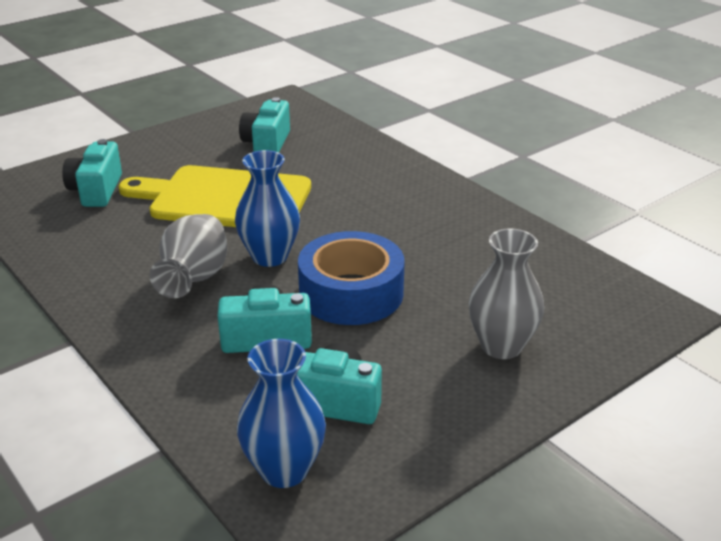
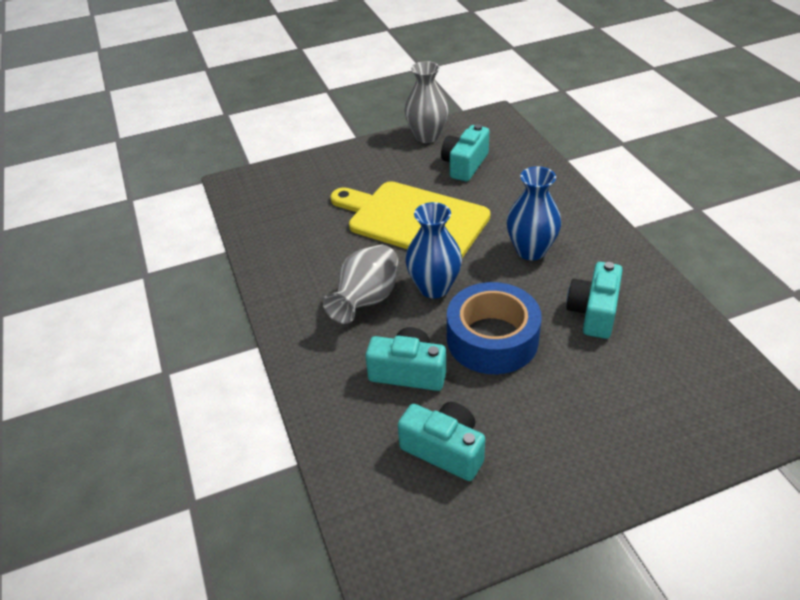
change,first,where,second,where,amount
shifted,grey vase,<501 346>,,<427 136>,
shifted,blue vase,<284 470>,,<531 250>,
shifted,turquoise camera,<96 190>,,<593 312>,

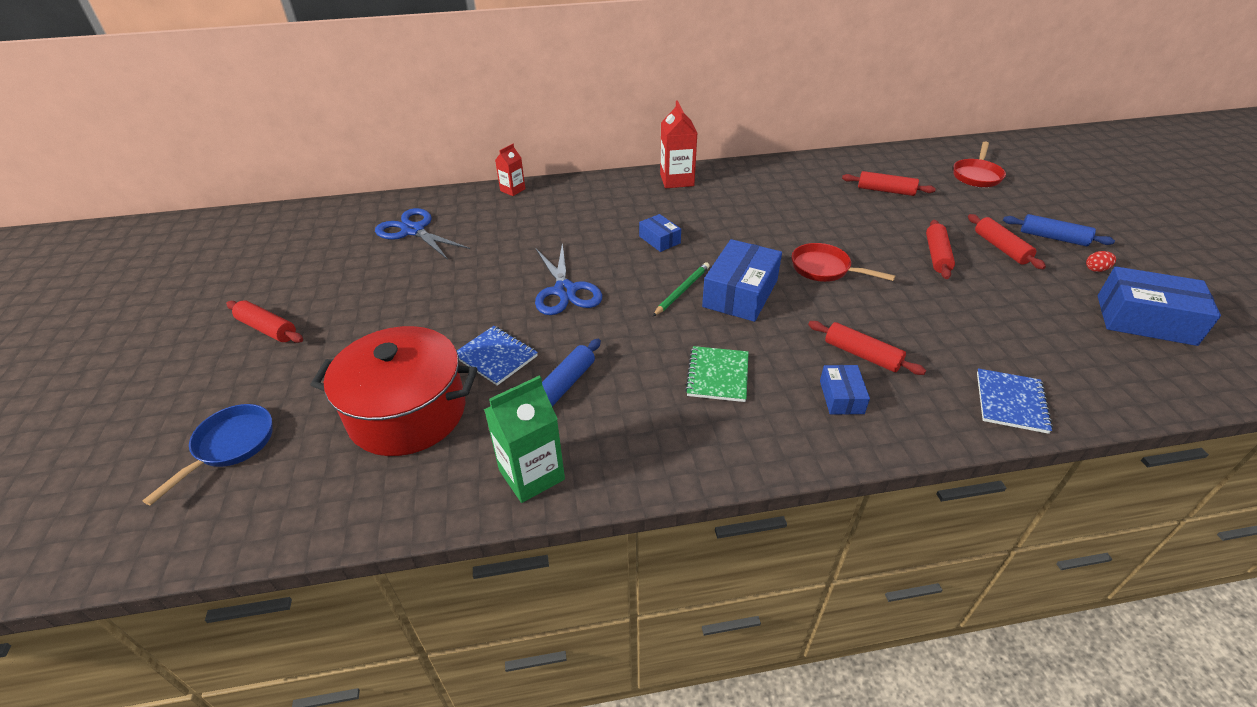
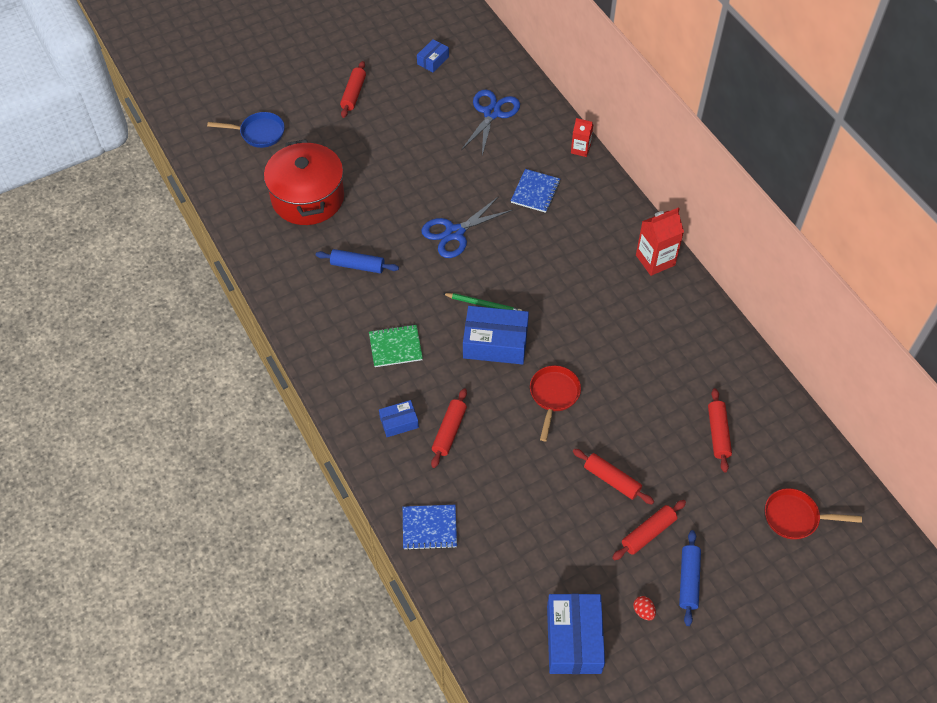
change,first,where,second,where,amount
shifted,blue box,<659 240>,,<433 60>,
shifted,blue notebook,<496 357>,,<535 192>,
rotated,red rolling pin,<937 255>,,<611 480>,45 degrees clockwise
gone,green carton,<531 475>,,,

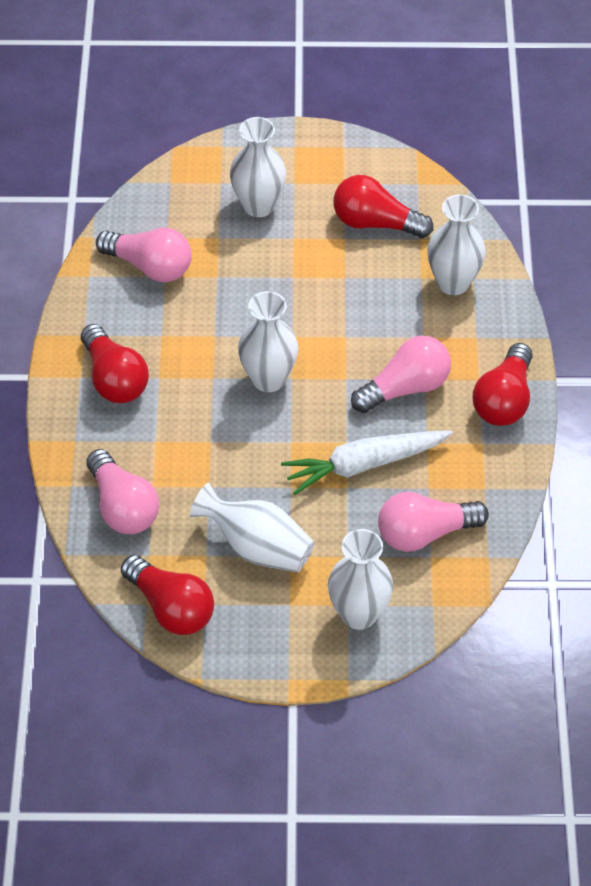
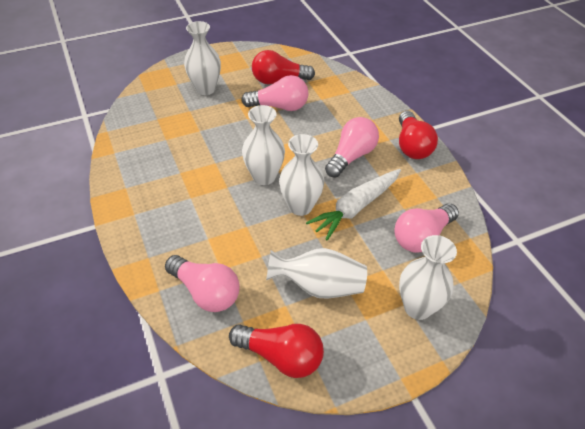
change,first,where,second,where,amount
shifted,pink light bulb,<150 267>,,<279 107>,
shifted,white vase,<453 283>,,<300 206>,
gone,red light bulb,<114 379>,,,

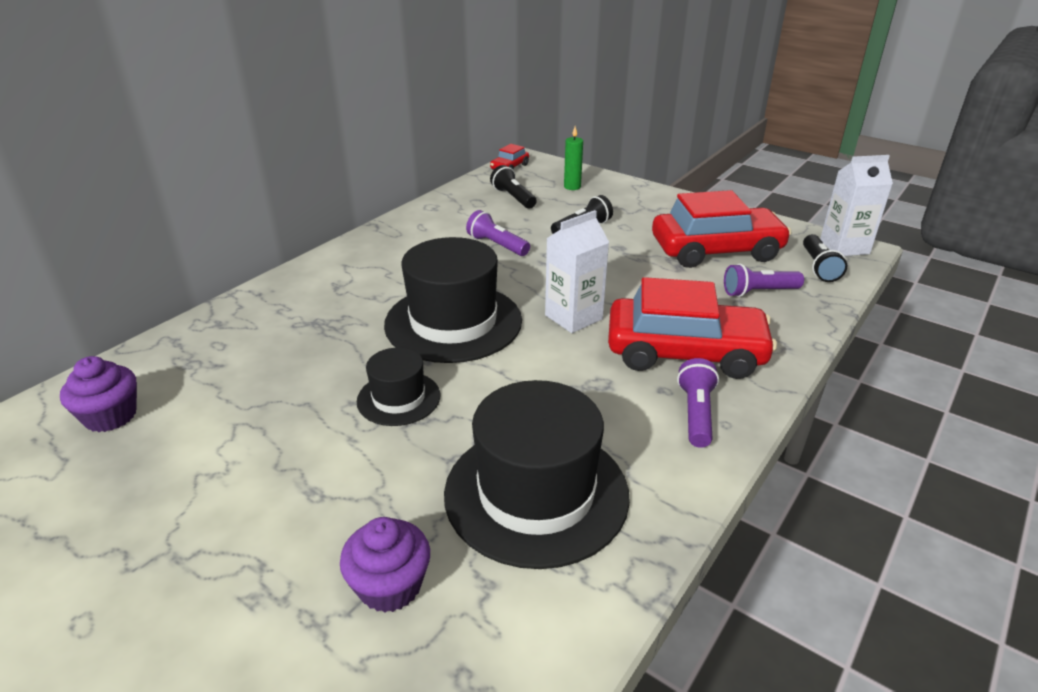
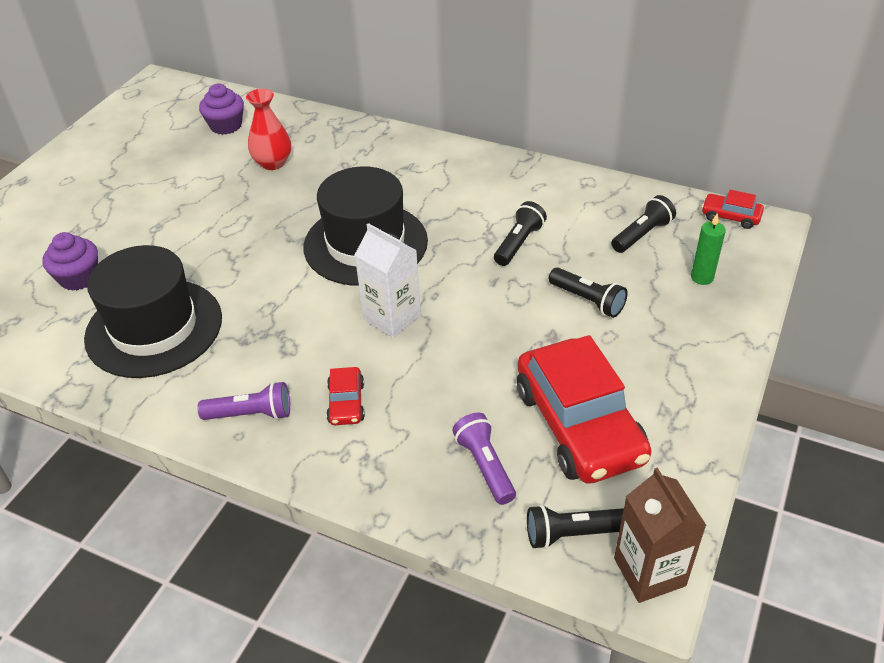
change,first,where,second,where,amount
new,,,red vase,<273 163>,
scaled,red car,<685 352>,,<346 403>,x0.44
repainted,purple flashlight,<497 245>,black flashlight,<519 243>,
repainted,white carton,<844 247>,brown carton,<649 572>,
gone,black hat,<398 398>,,,

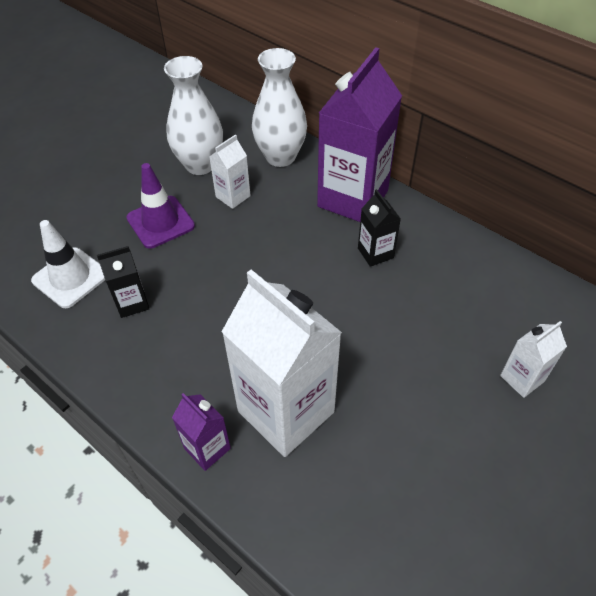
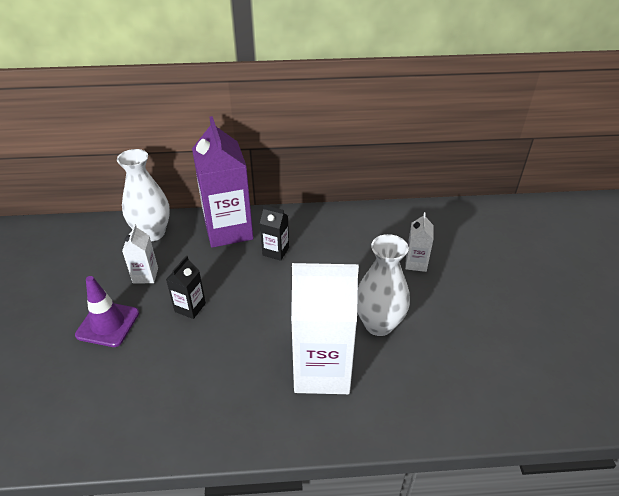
change,first,where,second,where,amount
shifted,black carton,<132 303>,,<190 307>,
shifted,white vase,<200 165>,,<378 324>,
gone,white traffic cone,<70 277>,,,
gone,purple carton,<207 448>,,,

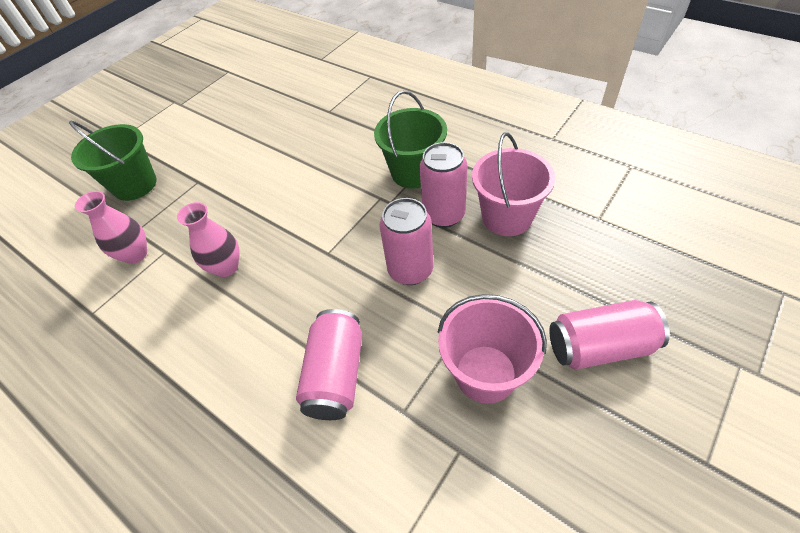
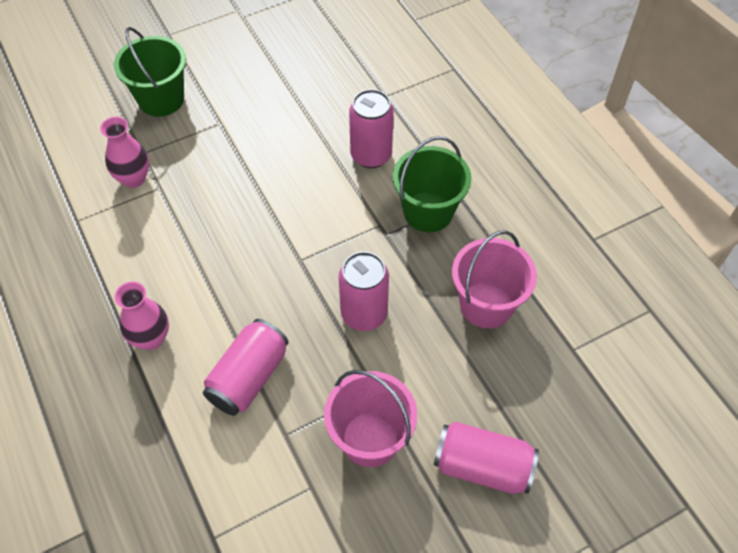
change,first,where,second,where,amount
shifted,pink vase,<226 267>,,<151 338>,
shifted,pink can,<444 215>,,<371 155>,

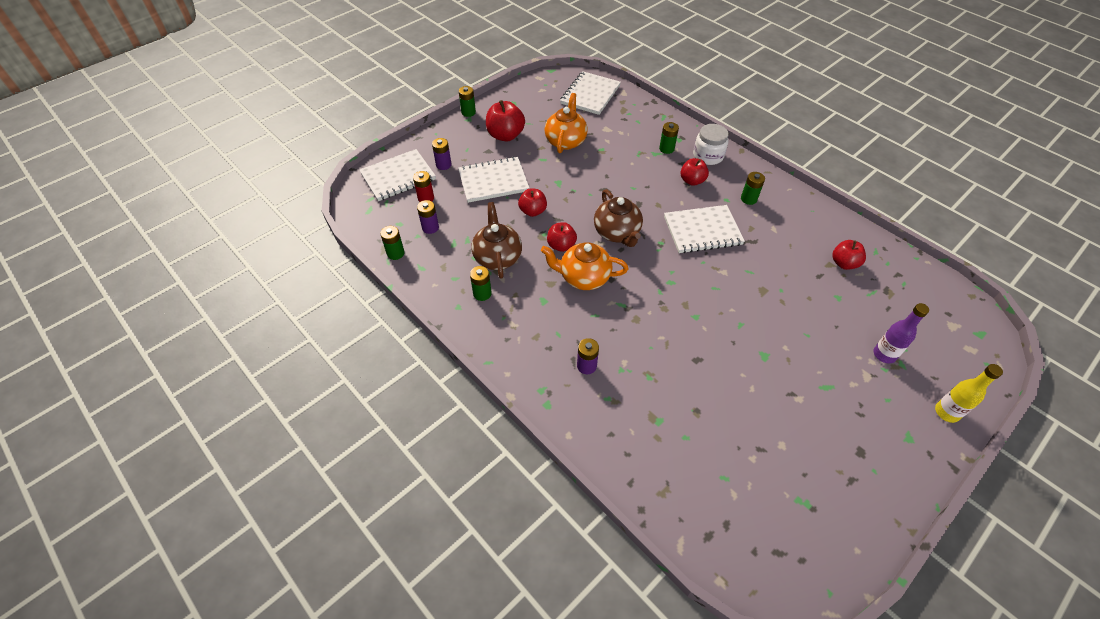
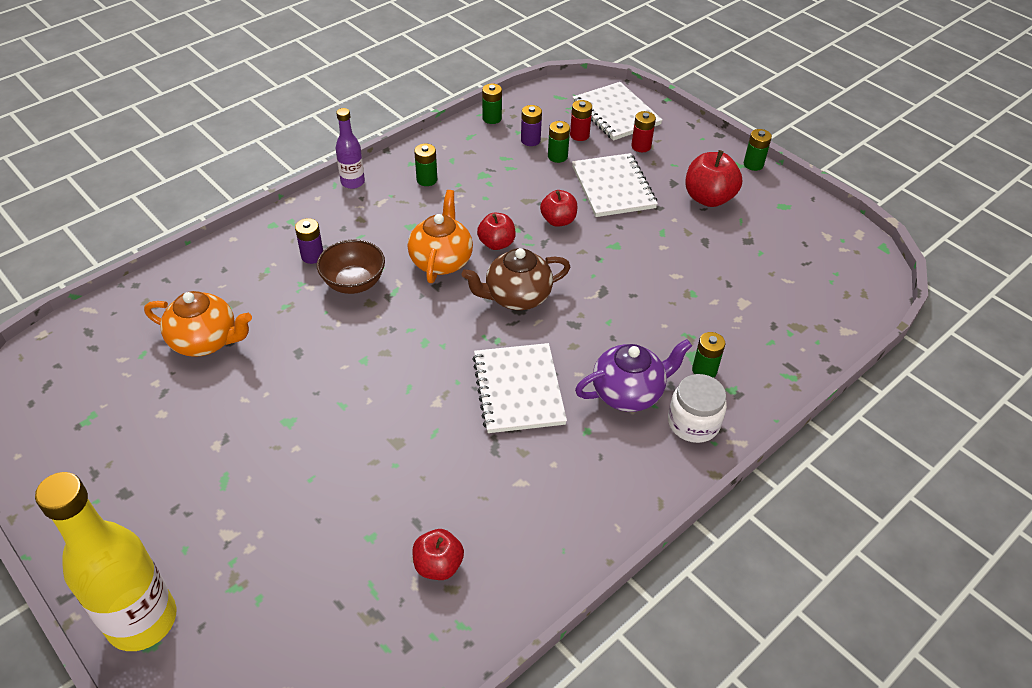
change,first,where,second,where,amount
scaled,yellow bottle,<946 412>,,<142 620>,x1.93
shifted,orange teapot,<565 141>,,<206 341>,
new,,,brown bowl,<354 283>,
shifted,purple bottle,<884 355>,,<352 182>,
shifted,green battery,<748 199>,,<557 156>,
swapped,red apple,<692 181>,purple teapot,<628 393>,
repainted,purple battery,<443 165>,red battery,<641 146>,
gone,brown teapot,<497 257>,,,
gone,white notebook,<590 94>,,,

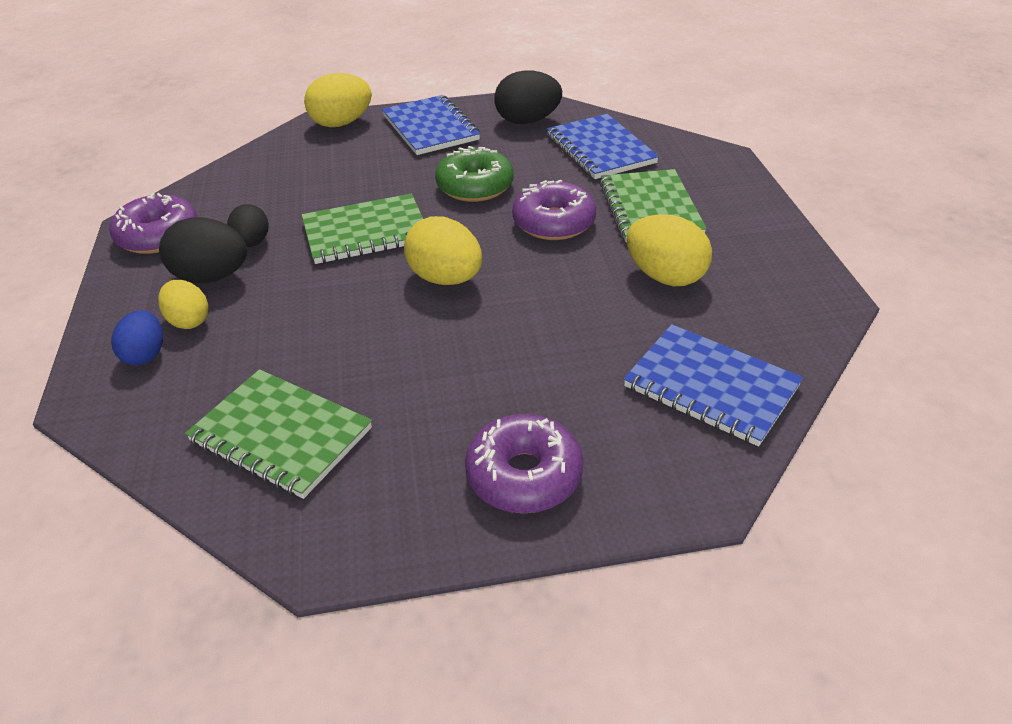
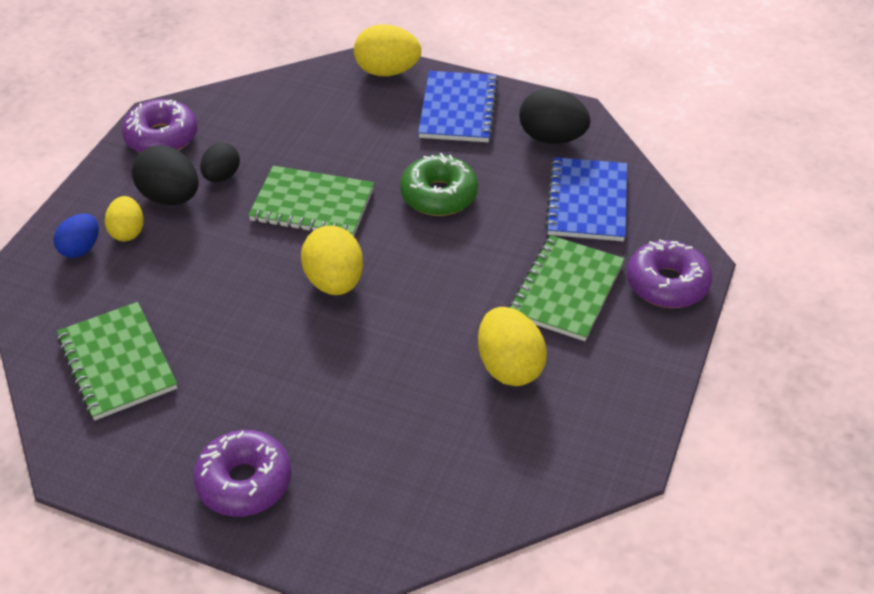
change,first,where,second,where,amount
shifted,purple donut,<554 222>,,<667 284>,
gone,blue notebook,<711 387>,,,

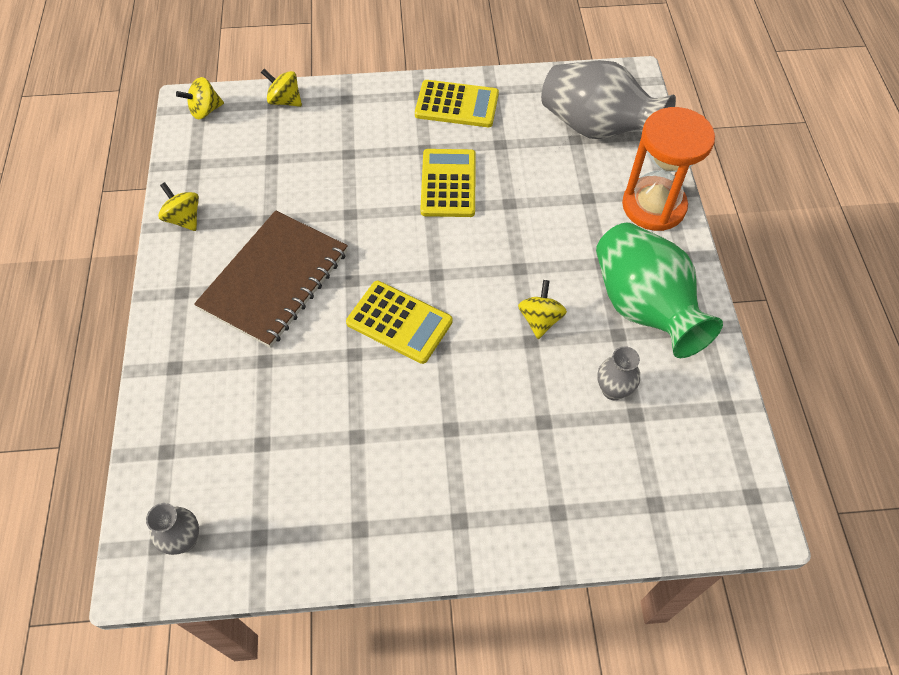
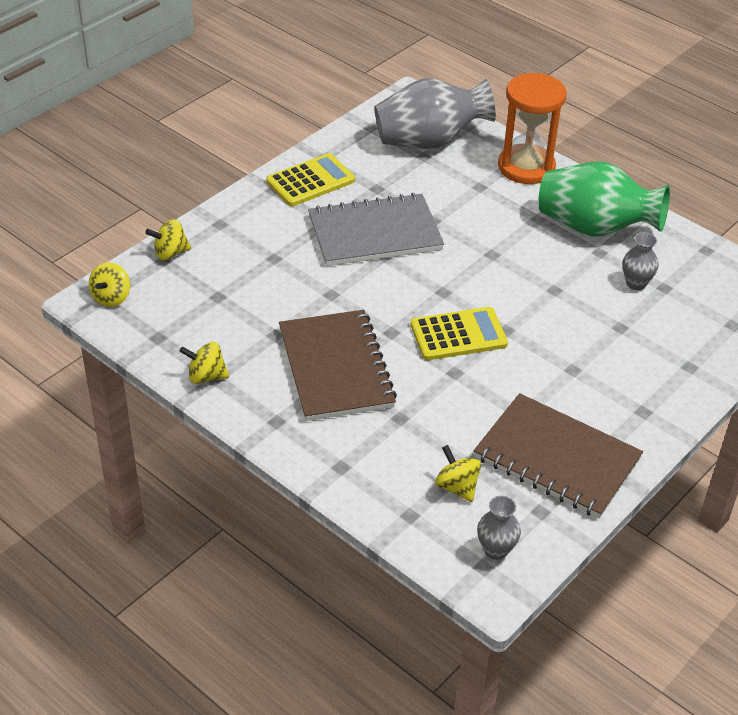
change,first,where,second,where,amount
swapped,yellow calculator,<448 183>,grey notebook,<375 233>,
shifted,yellow spinning top,<540 320>,,<457 487>,
new,,,brown notebook,<556 458>,

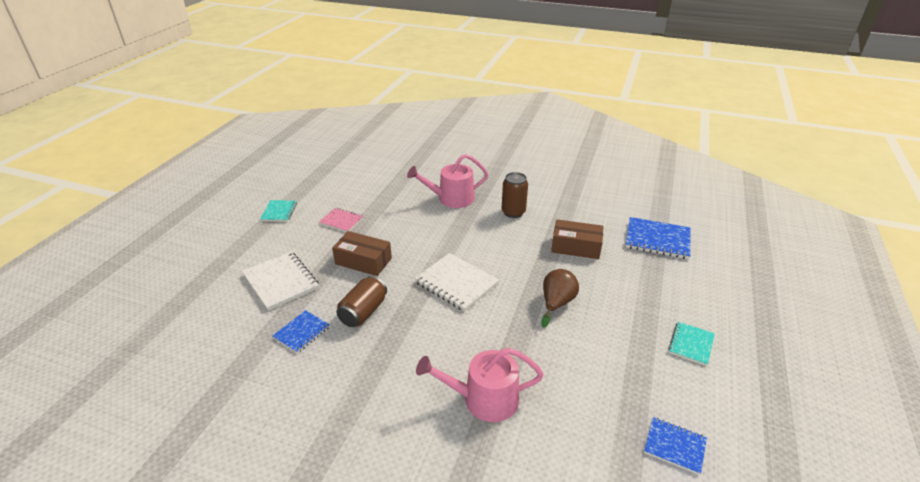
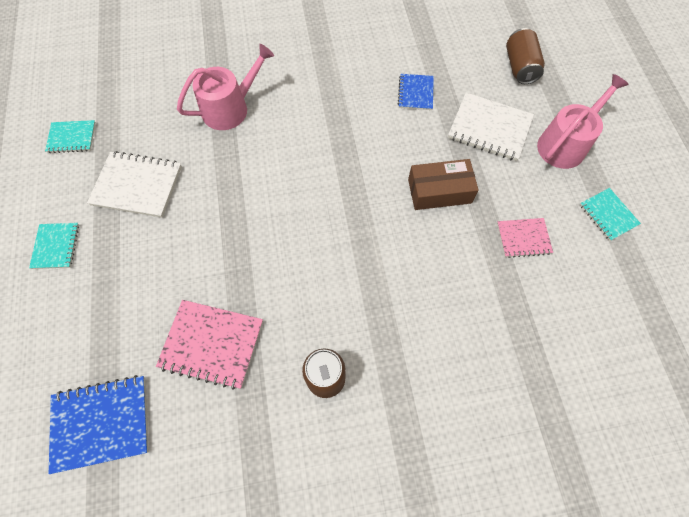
change,first,where,second,where,amount
repainted,blue notebook,<674 446>,turquoise notebook,<72 137>,
shifted,white notebook,<456 283>,,<137 186>,
swapped,brown box,<576 247>,pink notebook,<212 344>,
shifted,brown can,<363 312>,,<520 67>,
shifted,pink watering can,<451 198>,,<565 144>,
gone,brown pear,<556 303>,,,

